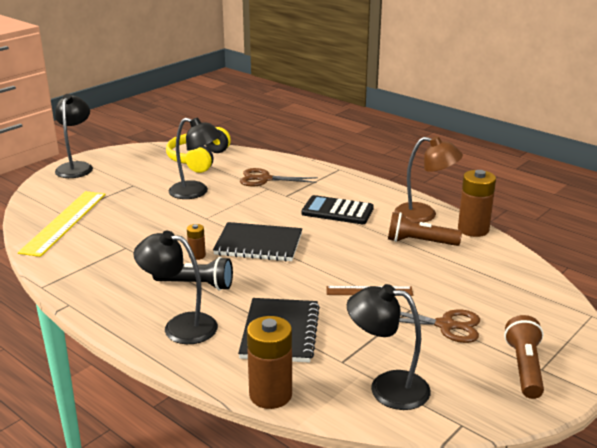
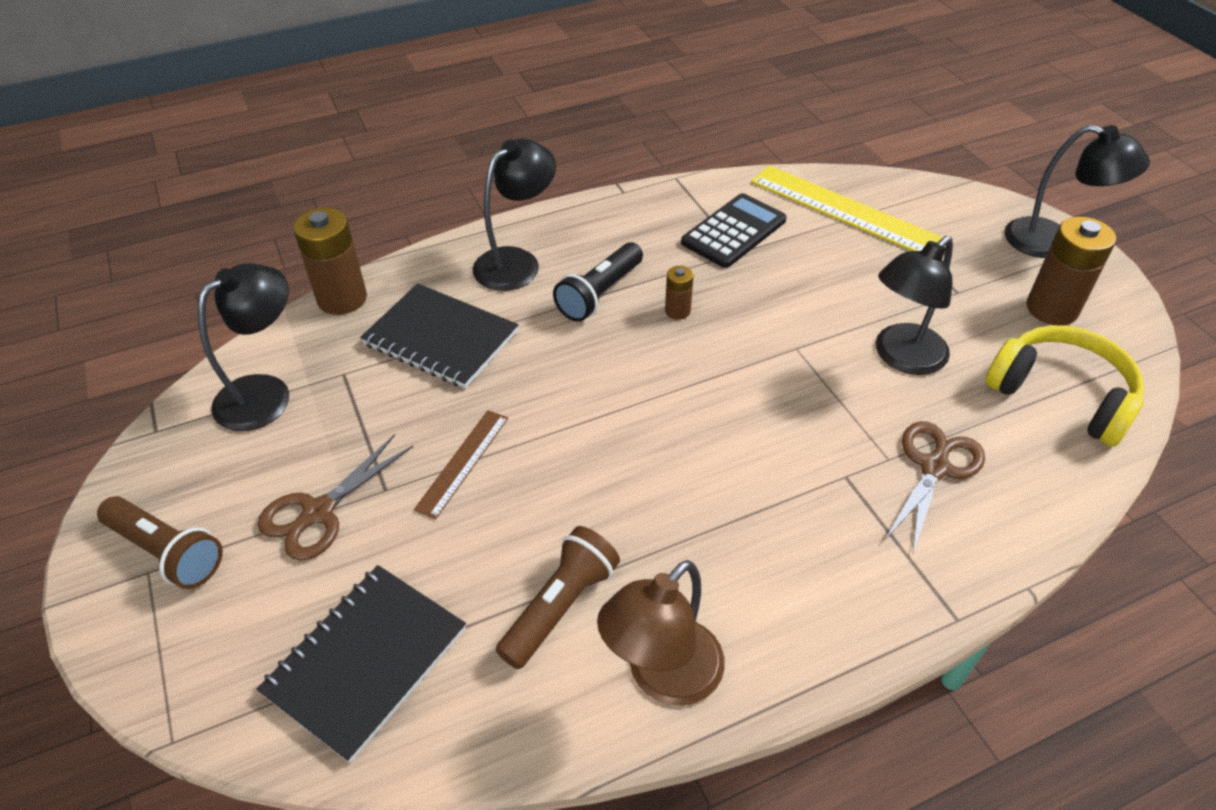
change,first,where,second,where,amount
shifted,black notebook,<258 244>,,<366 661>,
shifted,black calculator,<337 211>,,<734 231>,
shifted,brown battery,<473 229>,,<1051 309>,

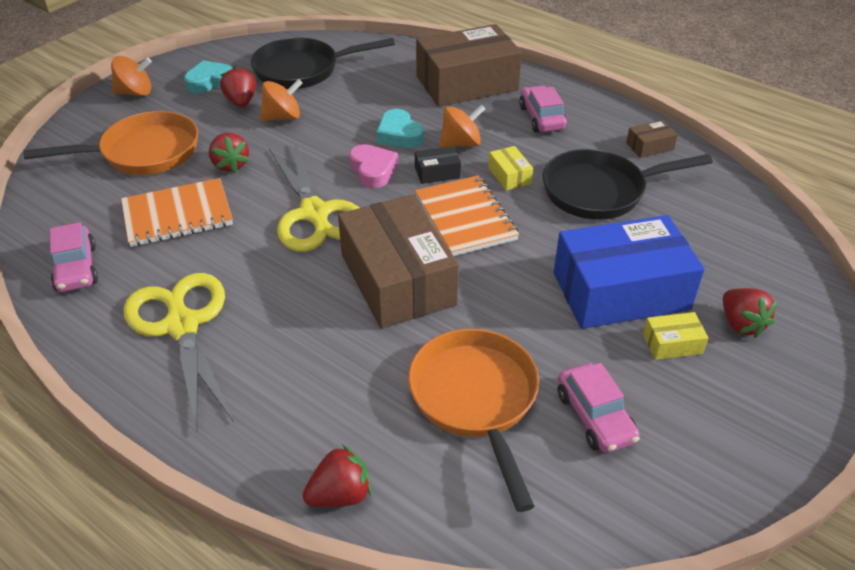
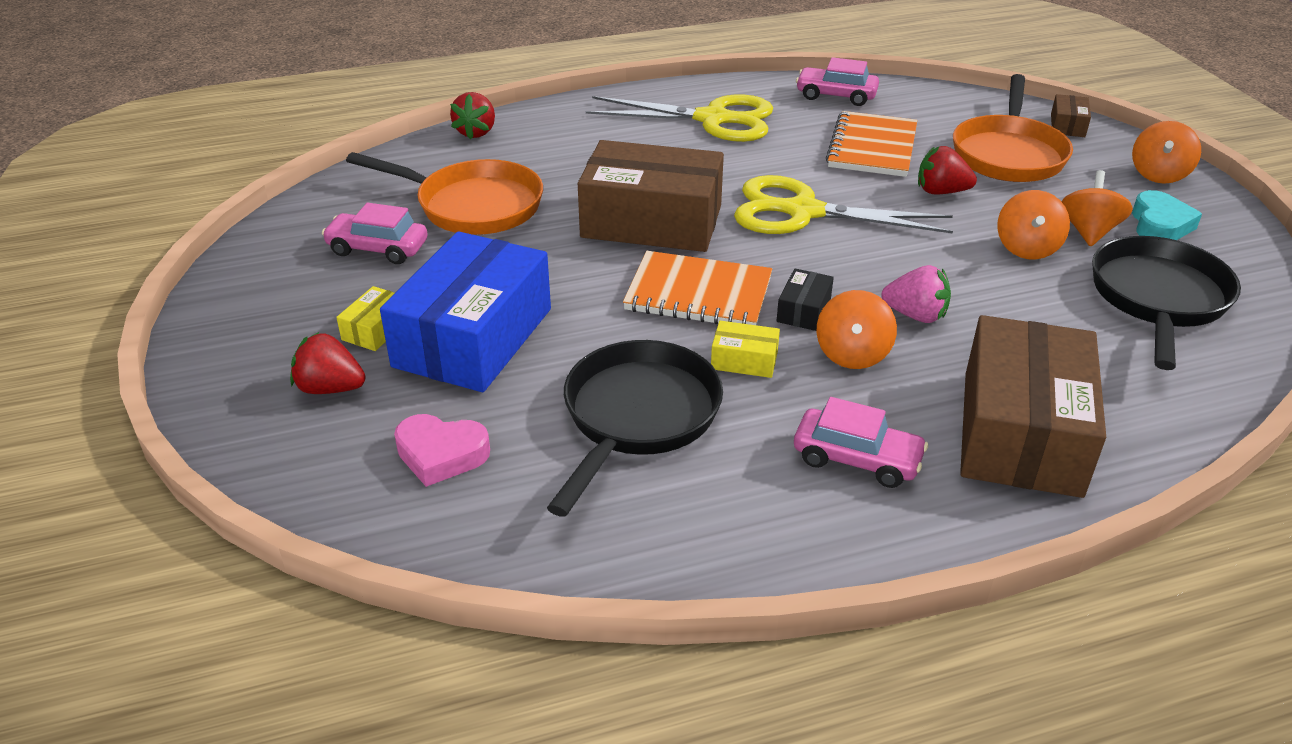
change,first,where,second,where,amount
shifted,pink heart,<373 170>,,<441 455>,
swapped,turquoise heart,<399 135>,pink strawberry,<915 315>,
shifted,brown box,<649 146>,,<1067 125>,
swapped,red strawberry,<241 102>,orange spinning top,<1088 232>,

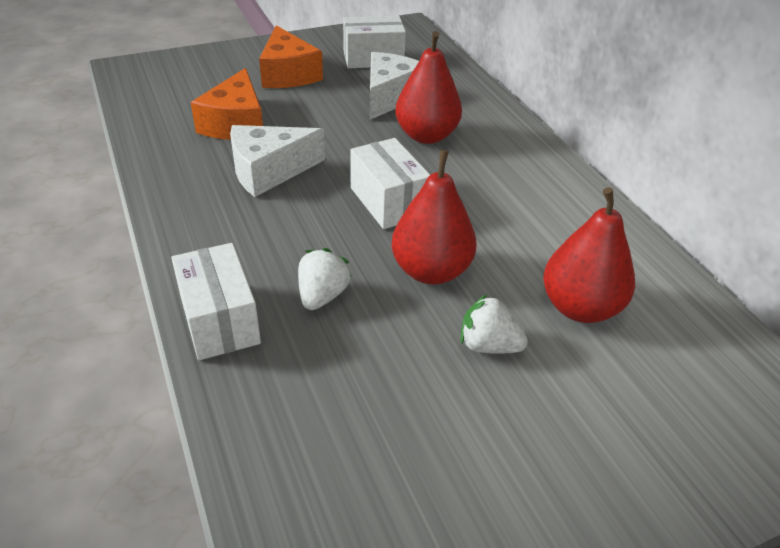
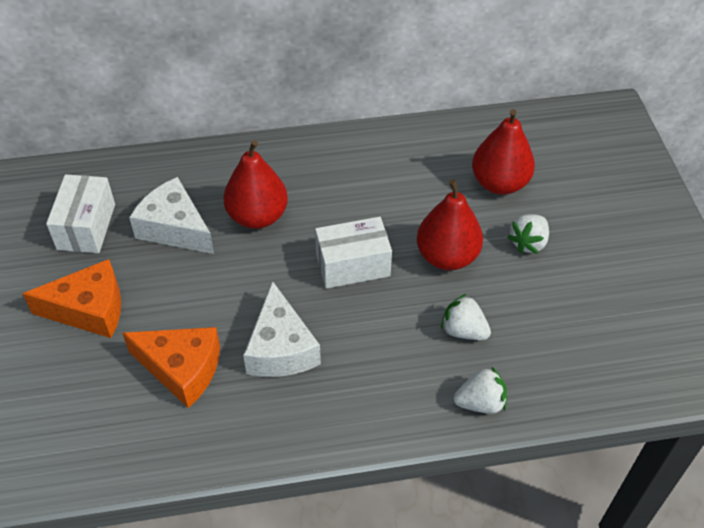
change,first,where,second,where,amount
swapped,white box,<220 320>,white strawberry,<480 402>,

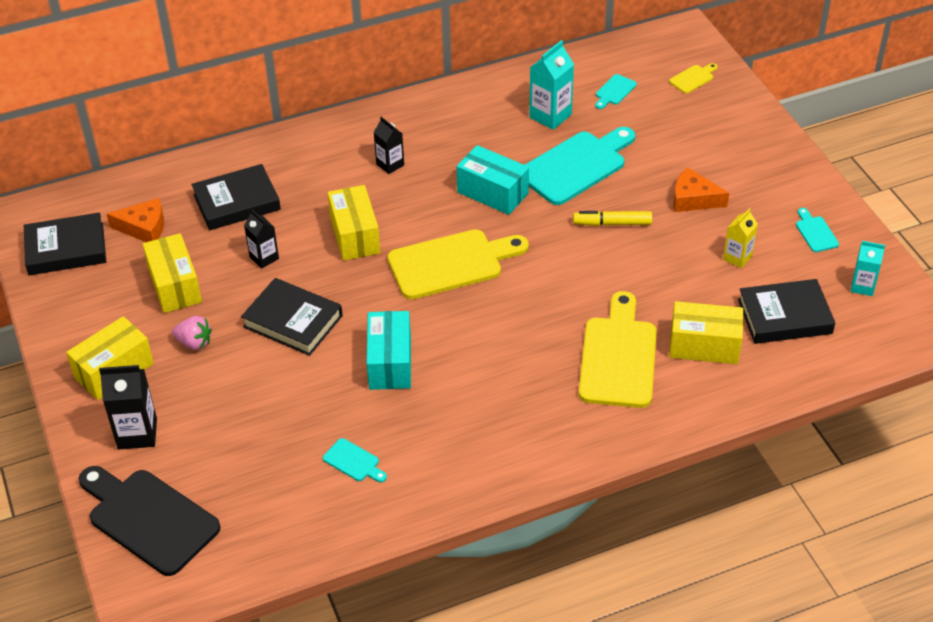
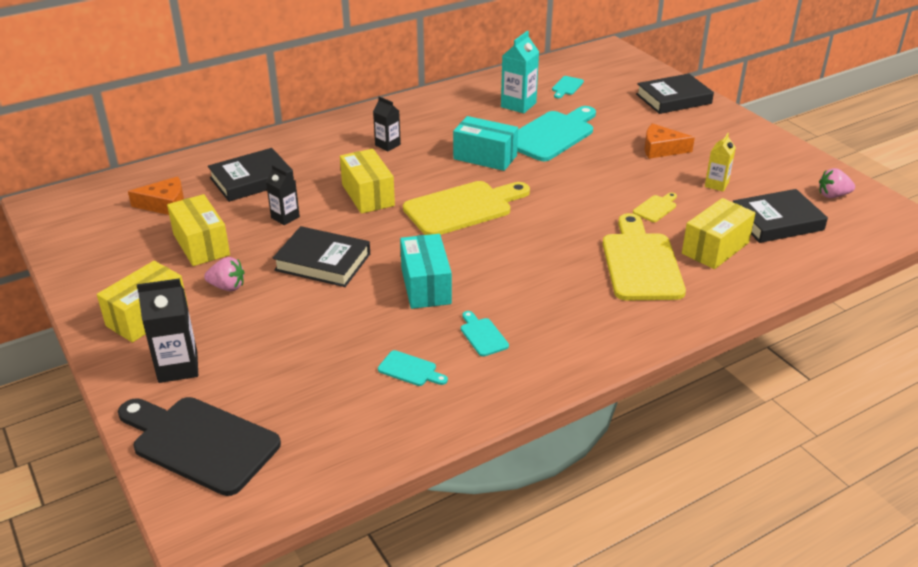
change,first,where,second,where,amount
shifted,turquoise cutting board,<815 232>,,<482 335>,
shifted,yellow cutting board,<693 78>,,<656 208>,
shifted,black book,<66 249>,,<673 99>,
rotated,yellow box,<704 346>,,<715 248>,45 degrees counterclockwise
swapped,turquoise carton,<862 286>,pink strawberry,<833 195>,
gone,yellow marker,<612 223>,,,

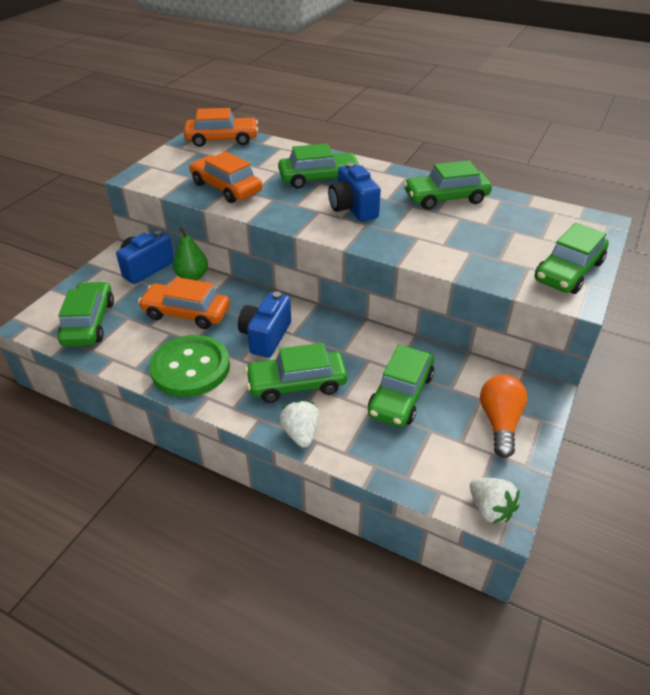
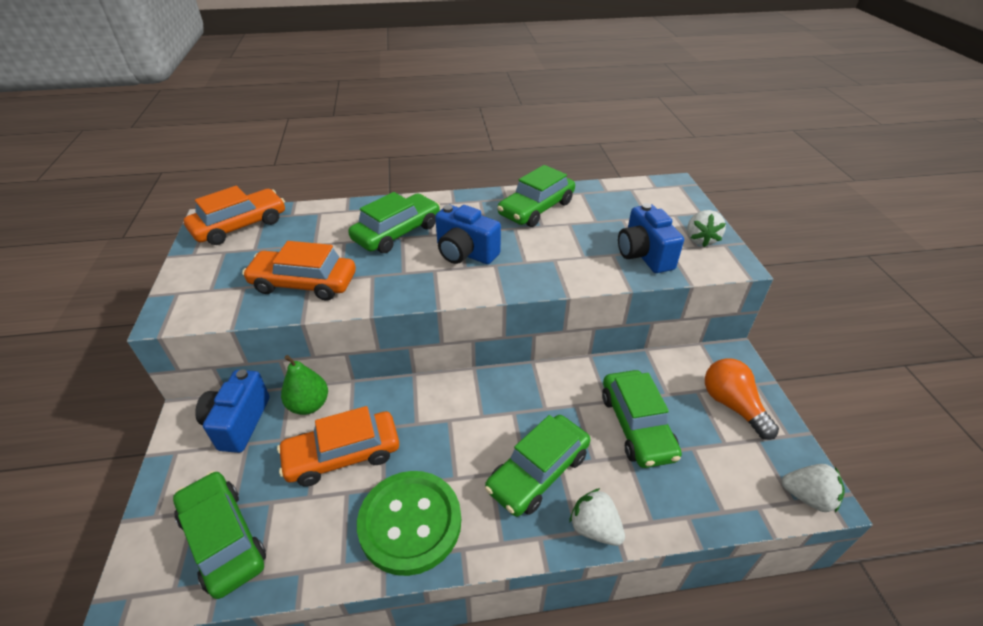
change,first,where,second,where,amount
shifted,blue camera,<266 336>,,<644 255>,
swapped,green car,<568 271>,white strawberry,<700 239>,

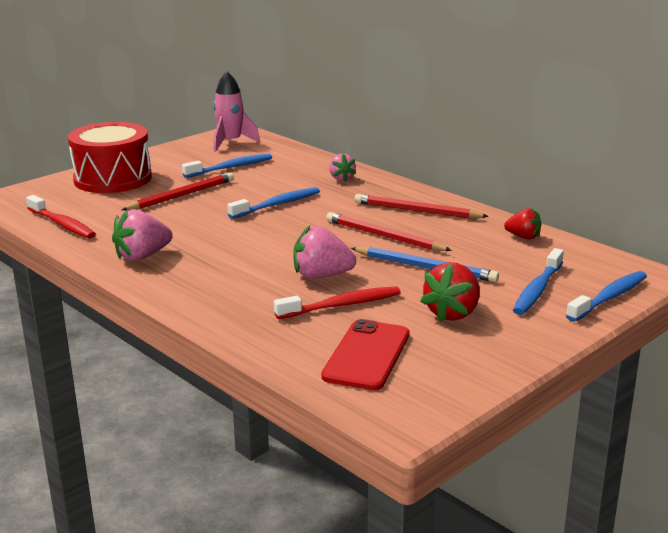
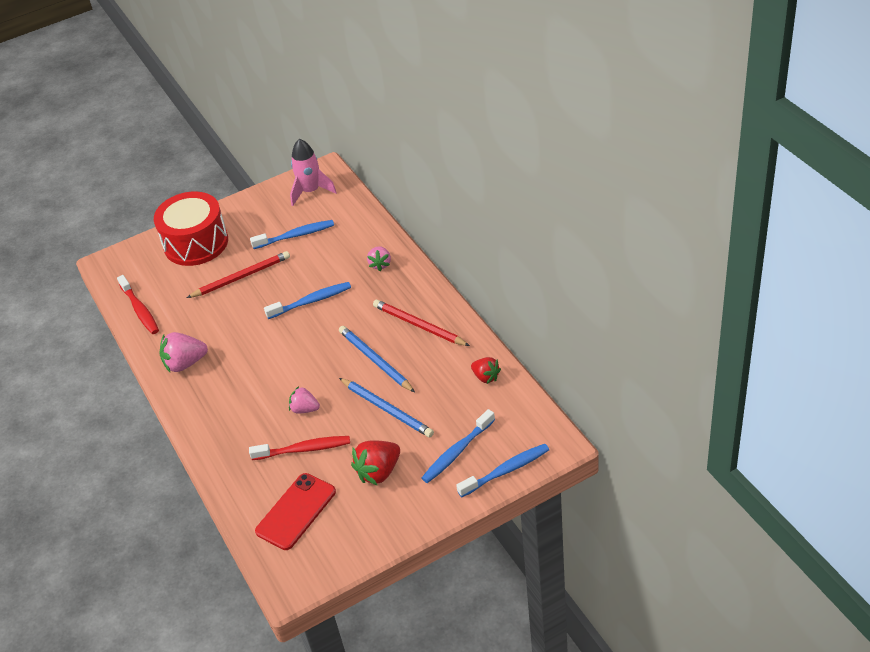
change,first,where,second,where,amount
scaled,pink strawberry,<321 276>,,<305 409>,x0.63
repainted,red pencil,<384 236>,blue pencil,<375 361>,

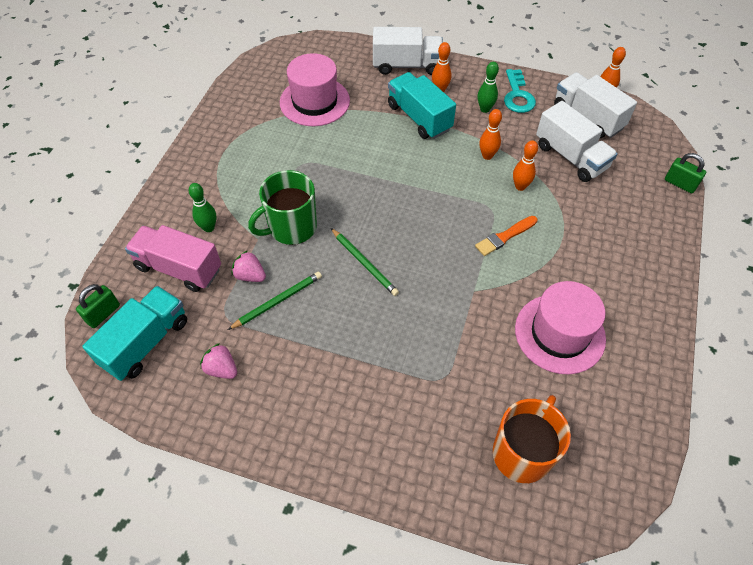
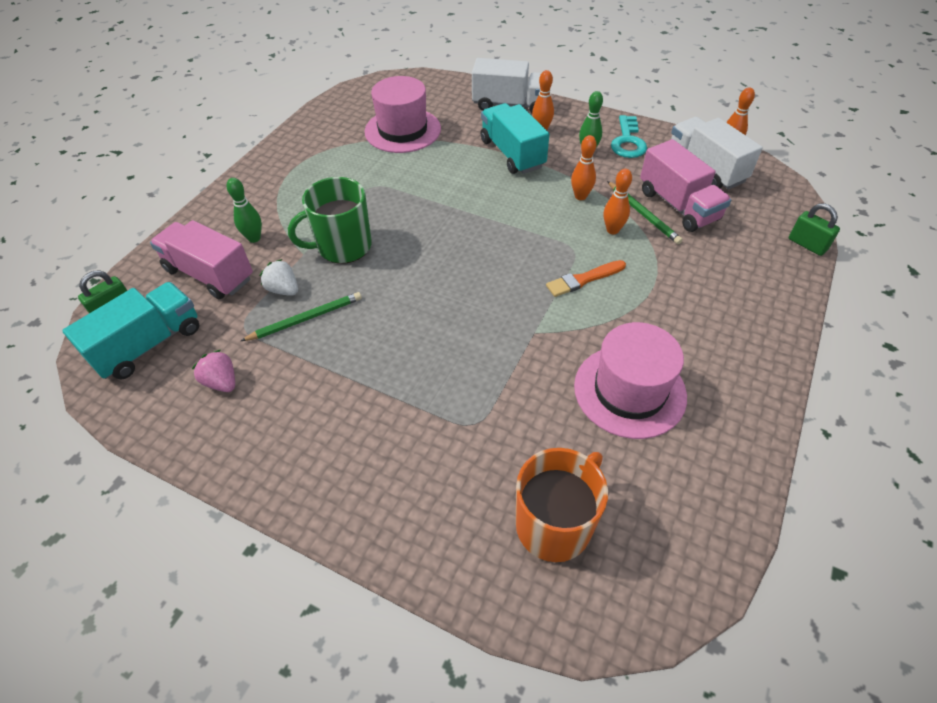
change,first,where,second,where,amount
repainted,pink strawberry,<250 275>,white strawberry,<283 289>,
shifted,green pencil,<364 263>,,<643 214>,
repainted,white truck,<570 157>,pink truck,<678 205>,

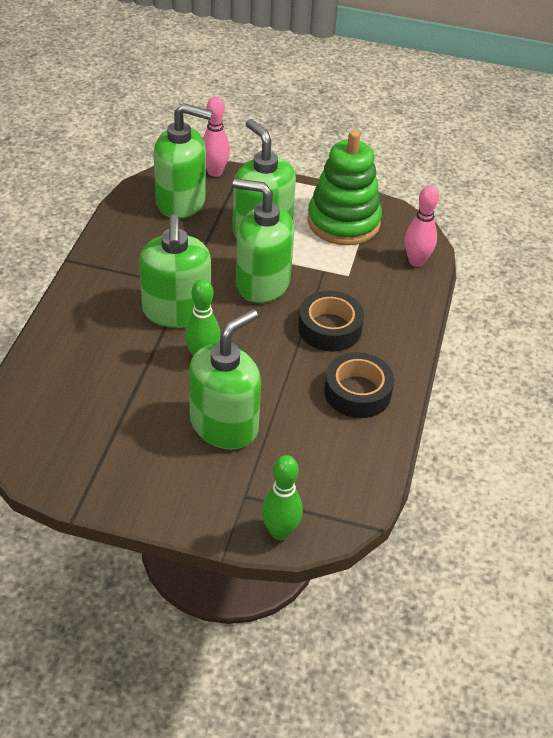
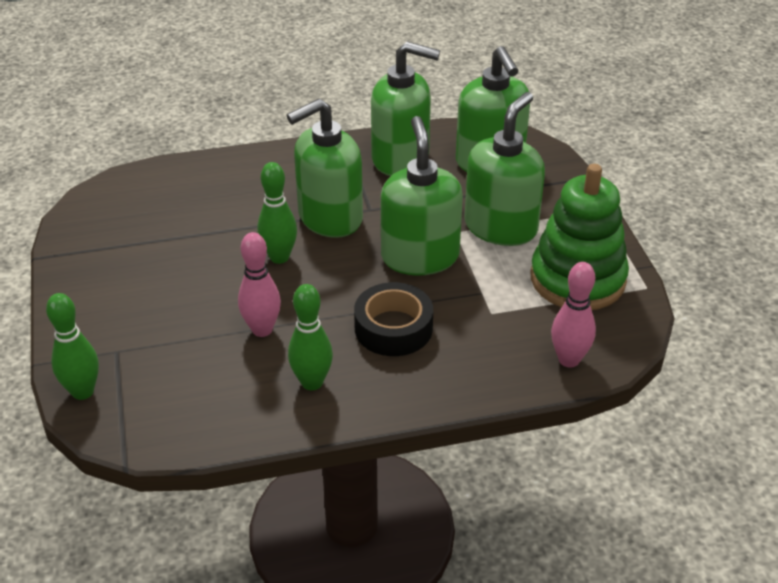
change,first,where,second,where,amount
shifted,pink bowling pin,<215 172>,,<262 329>,
swapped,black tape,<357 392>,green bowling pin,<312 382>,
shifted,green soap dispenser,<224 425>,,<401 158>,

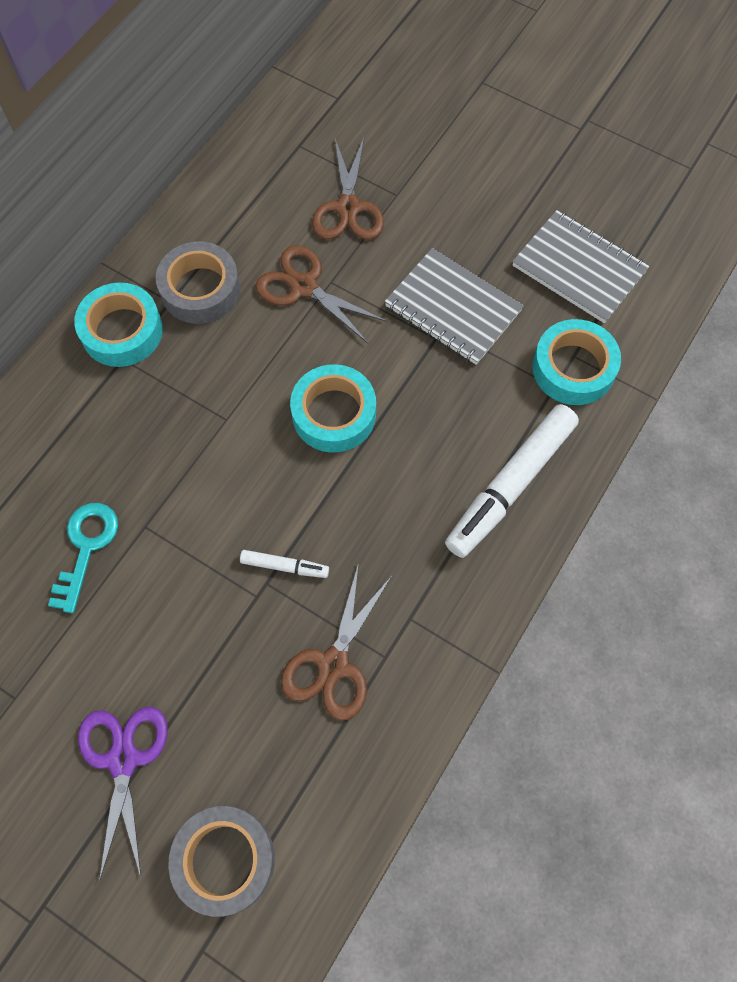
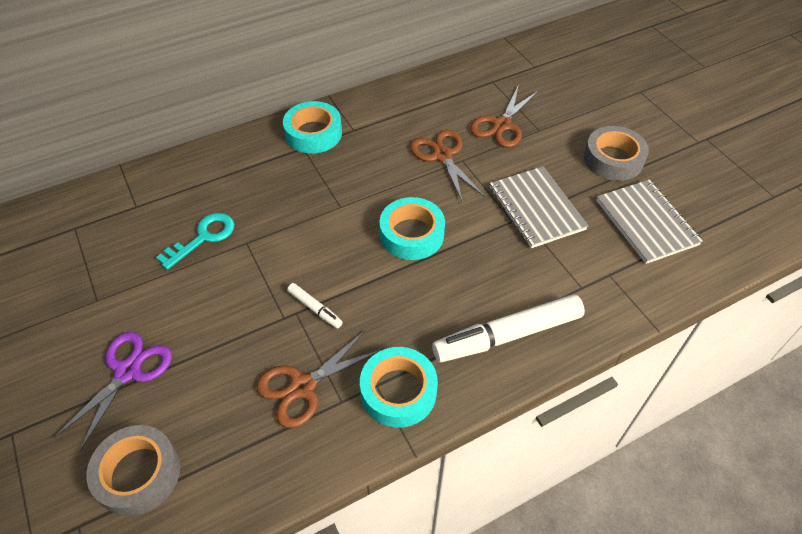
change,first,where,second,where,amount
shifted,turquoise tape,<573 368>,,<398 391>,
shifted,grey tape,<200 289>,,<613 159>,

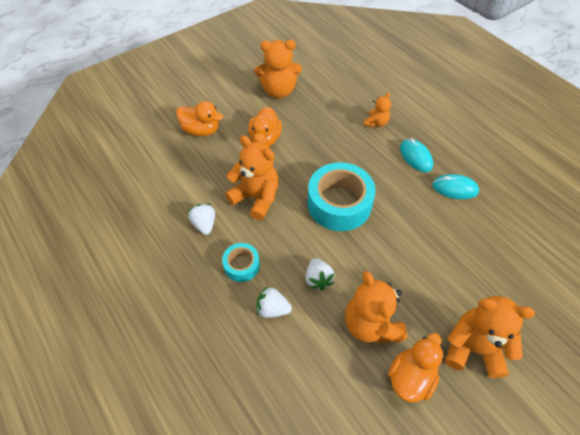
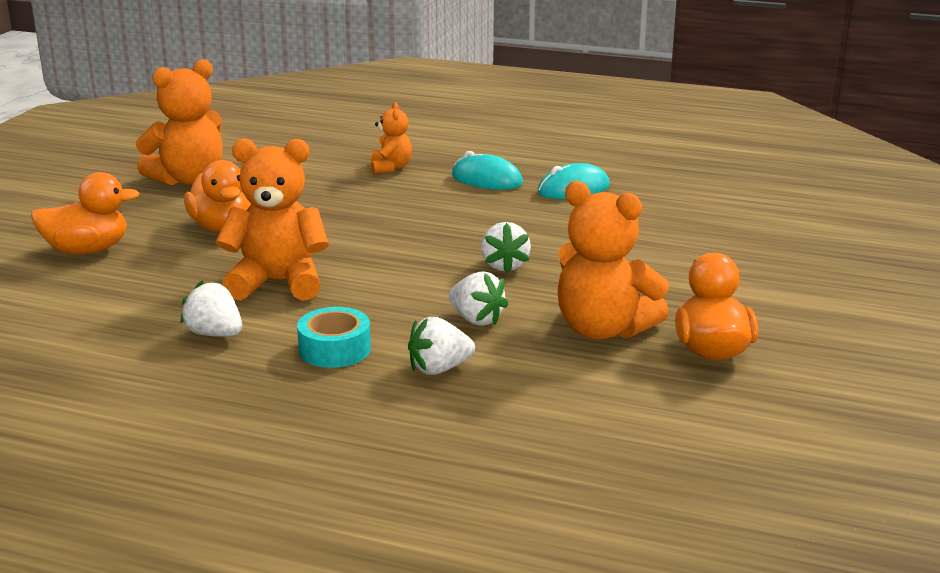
change,first,where,second,where,amount
new,,,white strawberry,<504 266>,
gone,turquoise tape,<339 204>,,,
gone,orange teddy bear,<473 348>,,,

